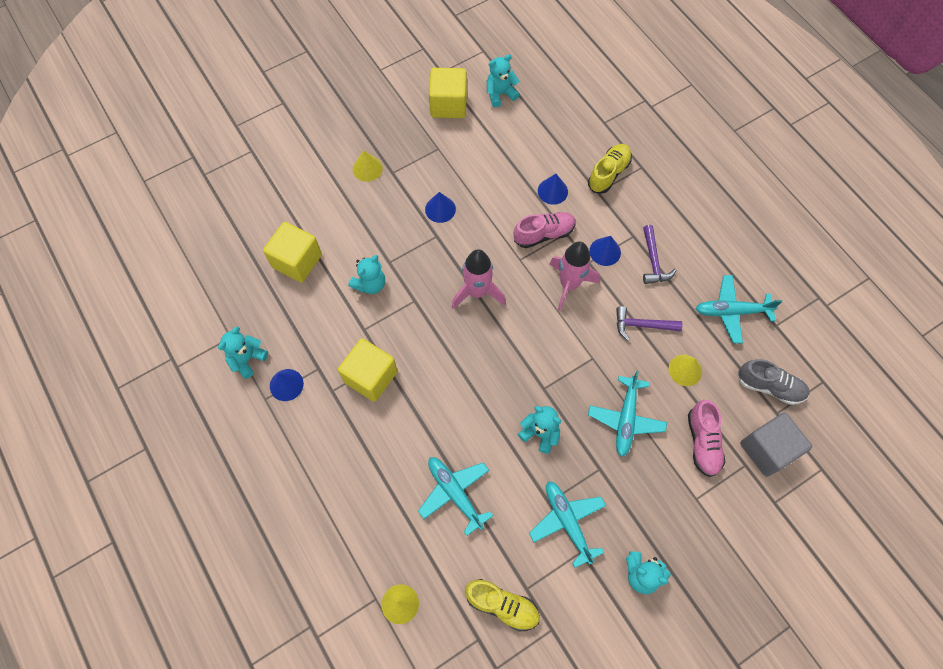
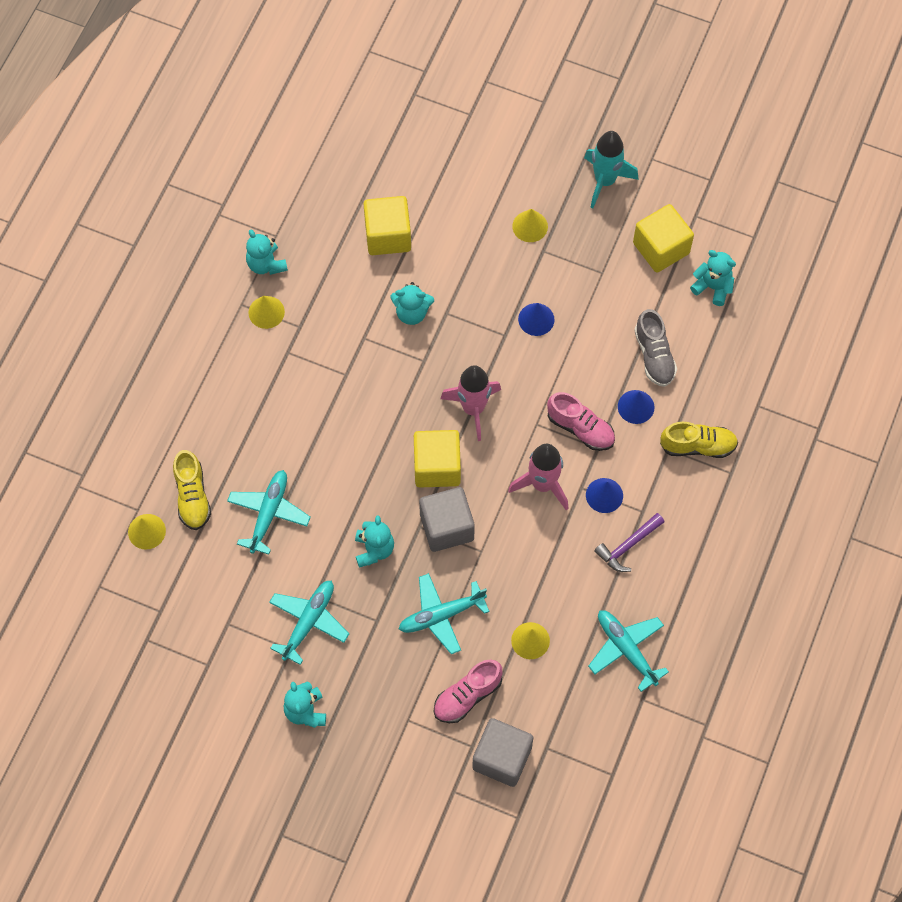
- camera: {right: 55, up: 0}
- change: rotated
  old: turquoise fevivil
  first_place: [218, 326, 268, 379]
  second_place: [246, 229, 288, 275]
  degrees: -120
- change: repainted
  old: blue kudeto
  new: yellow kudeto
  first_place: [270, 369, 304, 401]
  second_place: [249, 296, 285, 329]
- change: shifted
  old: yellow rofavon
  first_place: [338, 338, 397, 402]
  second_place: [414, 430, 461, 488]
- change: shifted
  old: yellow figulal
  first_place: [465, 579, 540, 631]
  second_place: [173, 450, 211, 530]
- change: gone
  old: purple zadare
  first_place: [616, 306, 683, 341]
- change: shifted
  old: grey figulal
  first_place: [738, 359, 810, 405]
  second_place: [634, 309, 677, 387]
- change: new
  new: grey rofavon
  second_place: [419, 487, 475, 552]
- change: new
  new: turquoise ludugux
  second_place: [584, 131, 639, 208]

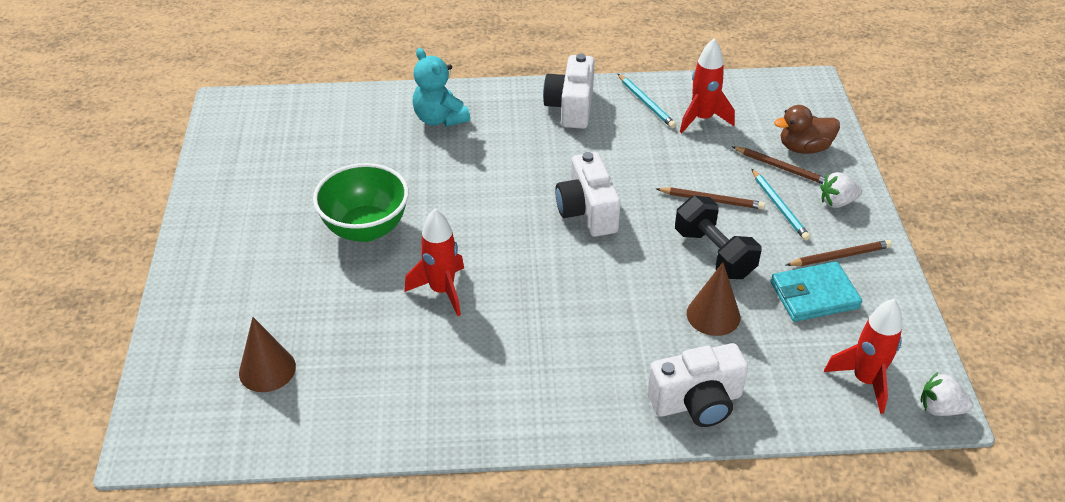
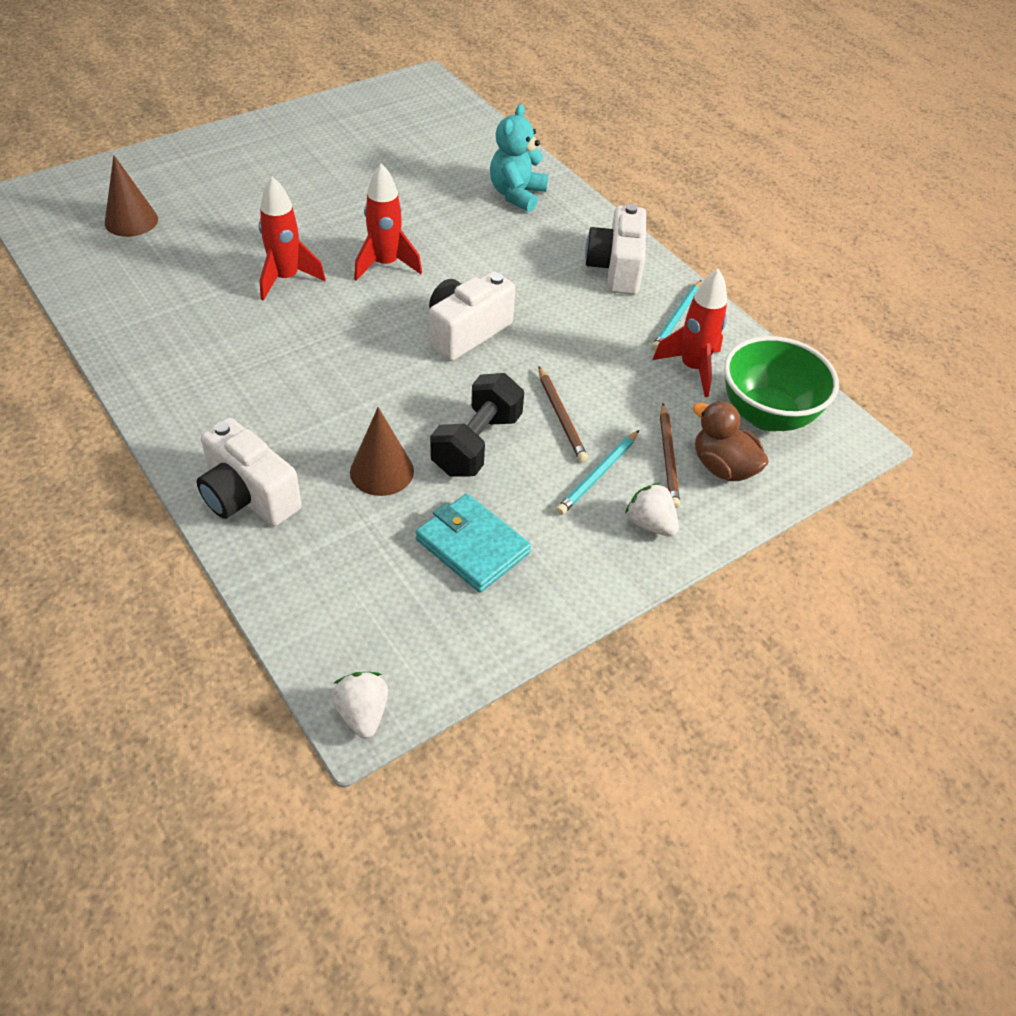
- camera: {right: 55, up: 5}
- change: shifted
  old: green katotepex
  first_place: [313, 163, 409, 242]
  second_place: [724, 336, 839, 431]
- change: rotated
  old: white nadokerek
  first_place: [543, 54, 595, 129]
  second_place: [585, 204, 646, 295]
  degrees: -60
- change: gone
  old: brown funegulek
  first_place: [786, 240, 892, 266]
- change: shifted
  old: red ludugux
  first_place: [824, 299, 902, 414]
  second_place: [354, 163, 422, 281]

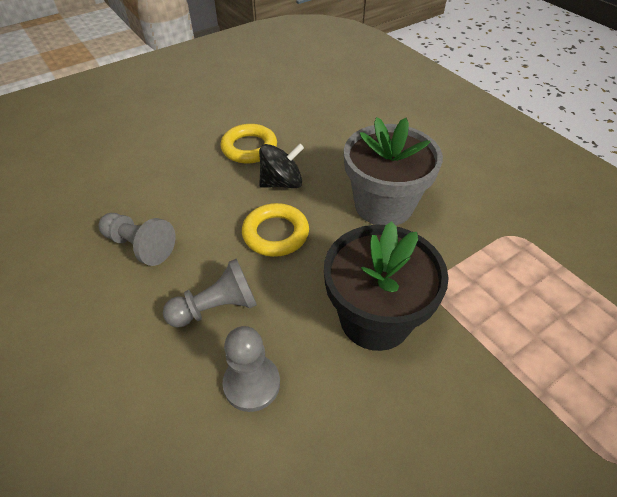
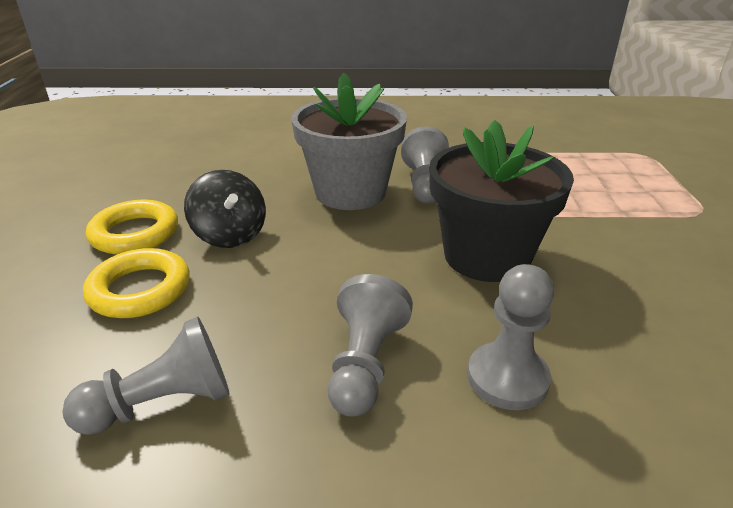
- camera: {right: -55, up: -15}
- change: shifted
  old: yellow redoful
  first_place: [242, 203, 309, 257]
  second_place: [83, 248, 190, 318]
- change: rotated
  old: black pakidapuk
  first_place: [259, 144, 304, 188]
  second_place: [184, 170, 266, 248]
  degrees: 135
- change: new
  new: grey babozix
  second_place: [401, 127, 449, 203]

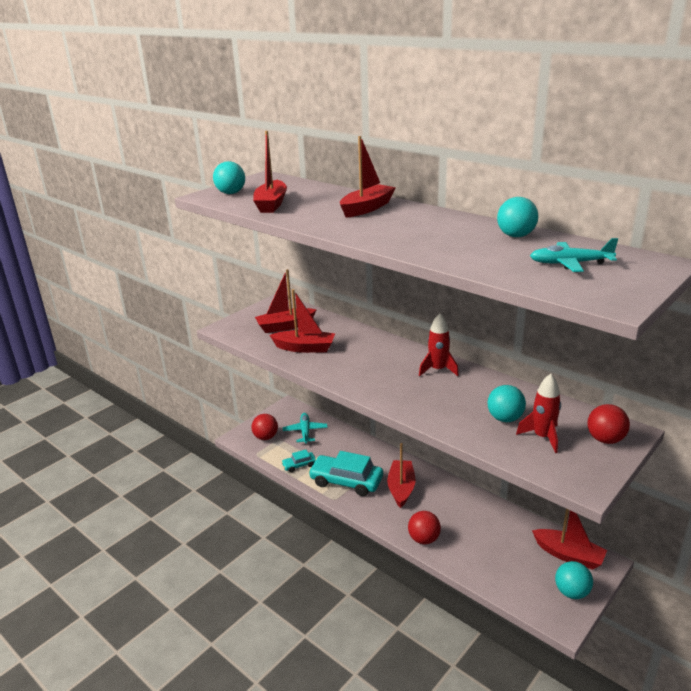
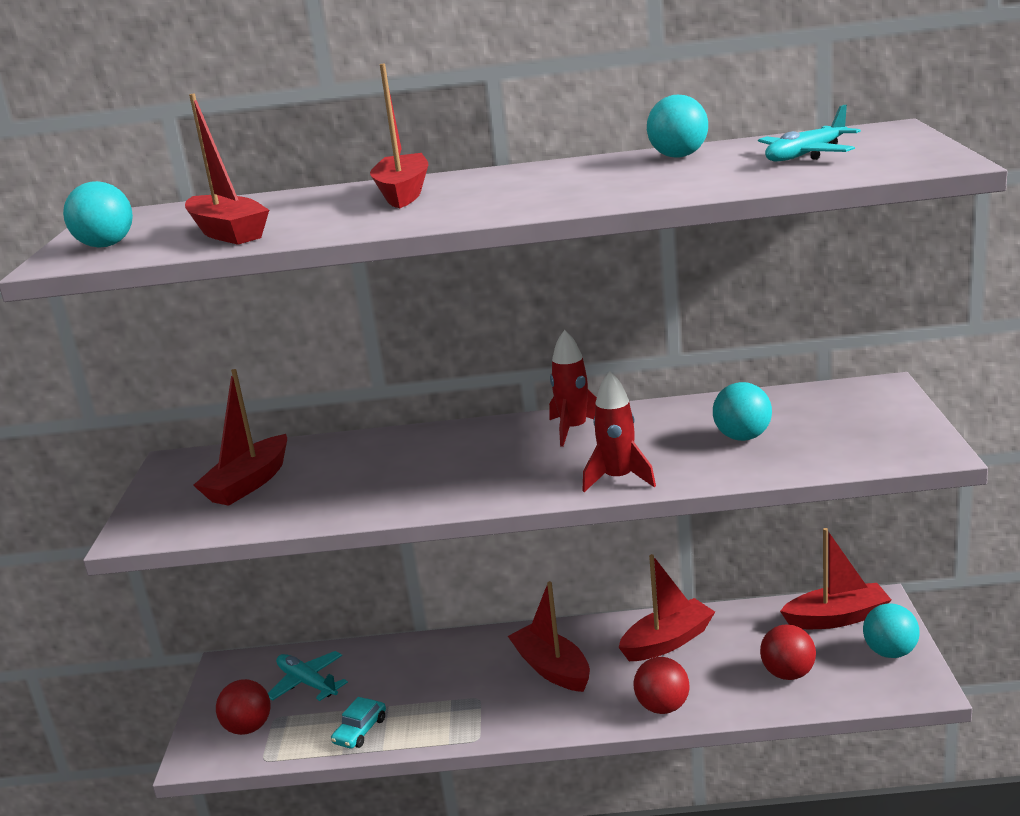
- camera: {right: -40, up: -5}
- change: shifted
  old: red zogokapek
  first_place: [270, 289, 335, 353]
  second_place: [619, 554, 715, 661]
- change: gone
  old: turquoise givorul
  first_place: [308, 451, 383, 496]
- change: shifted
  old: red ludugux
  first_place: [516, 374, 561, 453]
  second_place: [583, 371, 656, 492]
- change: shifted
  old: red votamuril
  first_place: [587, 404, 630, 444]
  second_place: [760, 625, 816, 680]

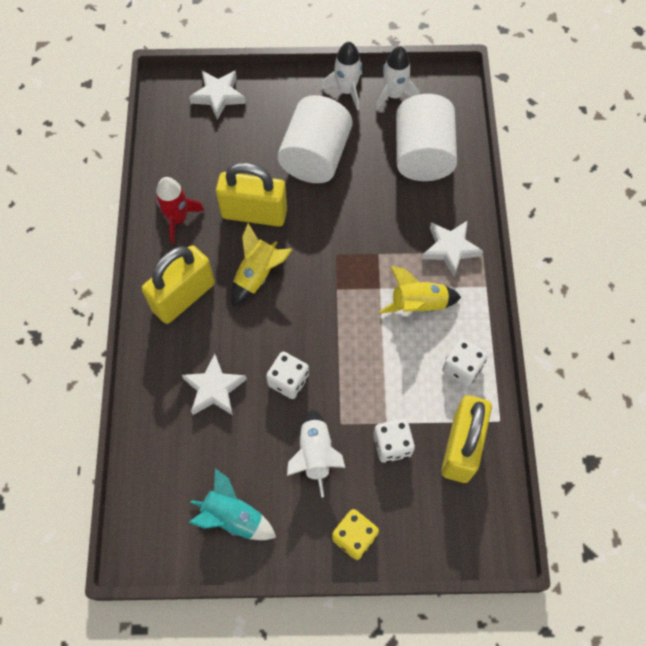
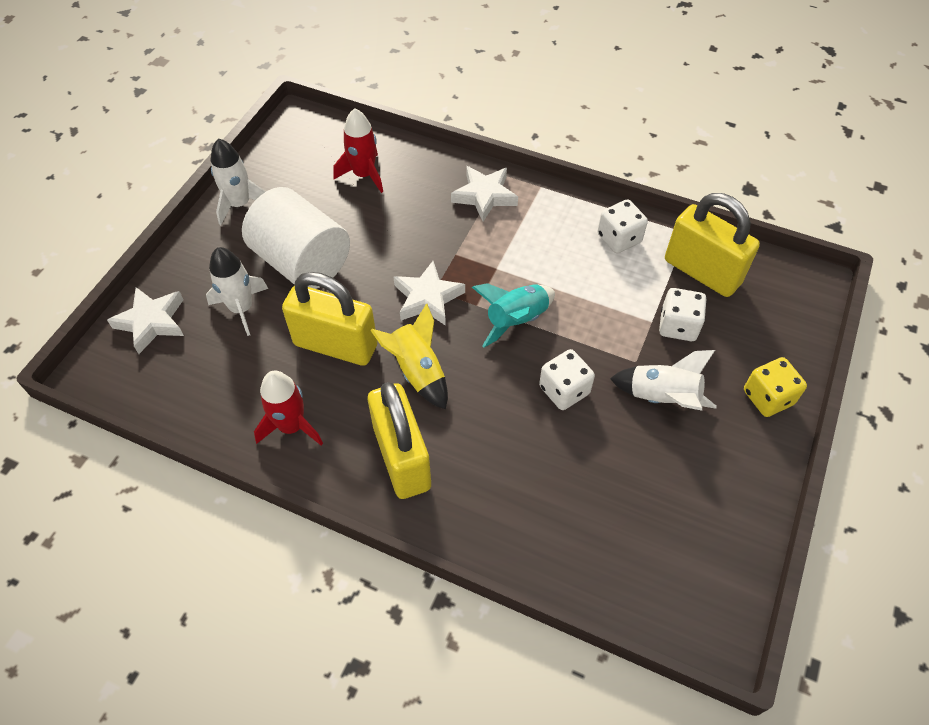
- camera: {right: -65, up: -10}
- change: shifted
  old: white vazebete
  first_place: [182, 354, 247, 415]
  second_place: [394, 261, 465, 326]
- change: shifted
  old: turquoise ludugux
  first_place: [189, 469, 276, 540]
  second_place: [472, 283, 555, 347]
- change: rotated
  old: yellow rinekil
  first_place: [216, 162, 287, 227]
  second_place: [282, 272, 377, 366]
  degrees: 75
- change: shifted
  old: white ludugux
  first_place: [376, 46, 420, 111]
  second_place: [206, 247, 268, 336]
- change: gone
  old: yellow ludugux
  first_place: [379, 266, 461, 313]
- change: swapped
  old: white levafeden
  new: red ludugux
  first_place: [396, 94, 457, 181]
  second_place: [333, 108, 383, 193]

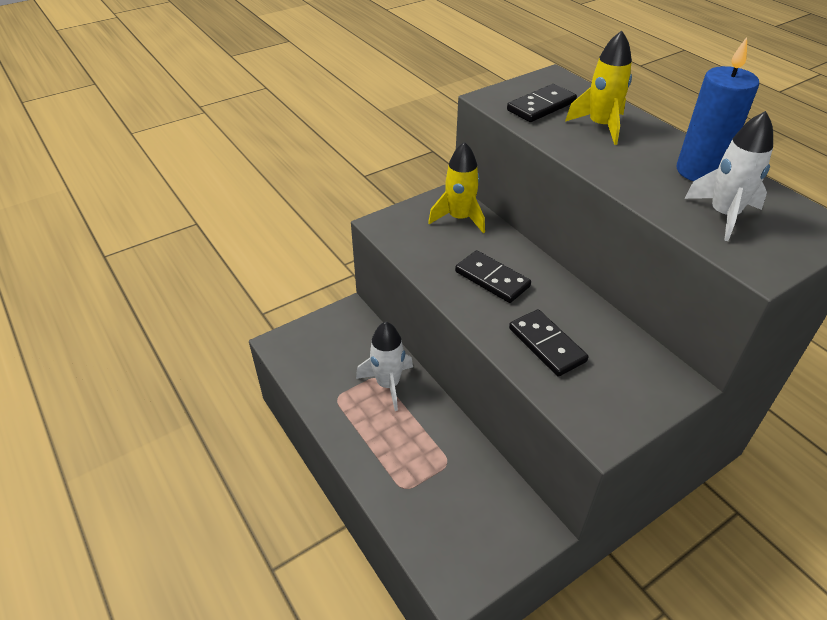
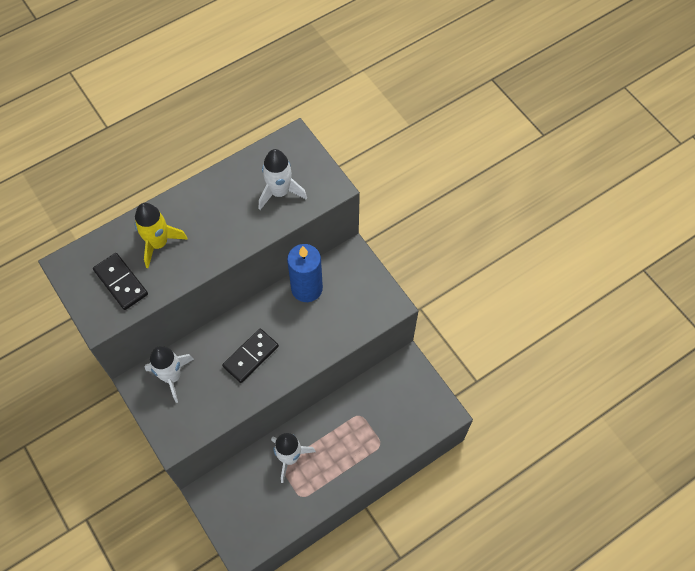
- camera: {right: -90, up: 20}
- change: repainted
  old: yellow ludugux
  new: white ludugux
  first_place: [428, 142, 485, 233]
  second_place: [145, 346, 194, 403]
- change: gone
  old: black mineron
  first_place: [509, 309, 588, 377]
- change: shifted
  old: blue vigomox
  first_place: [677, 37, 759, 181]
  second_place: [287, 244, 323, 302]

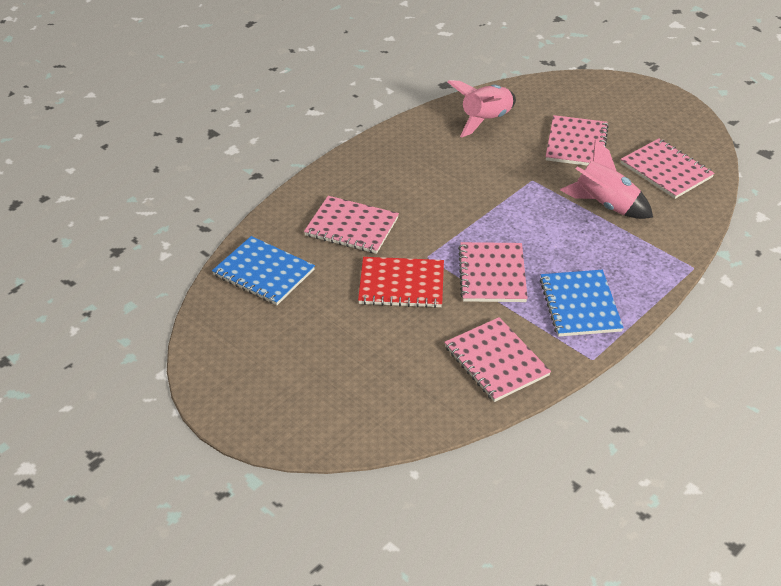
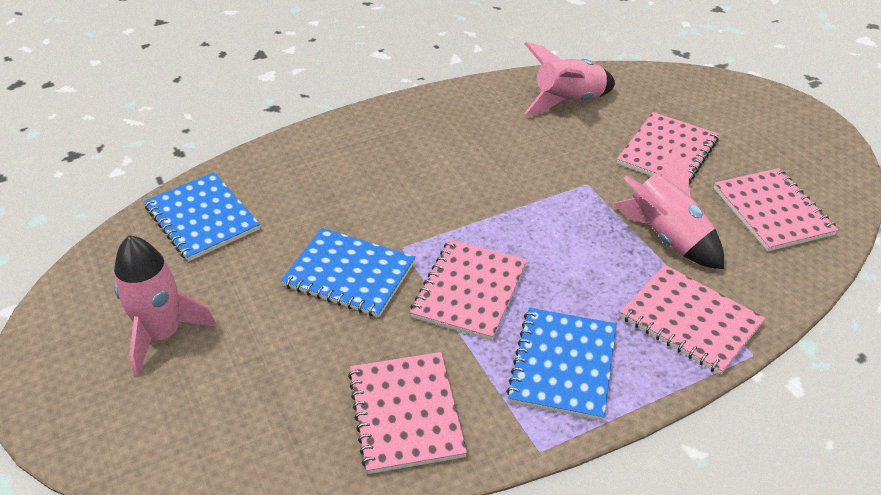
- camera: {right: 20, up: 0}
- change: shifted
  old: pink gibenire
  first_place: [304, 196, 399, 254]
  second_place: [620, 265, 765, 375]
- change: repainted
  old: red gibenire
  new: blue gibenire
  first_place: [358, 257, 444, 308]
  second_place: [281, 228, 416, 317]
- change: new
  new: pink ludugux
  second_place: [114, 235, 217, 376]

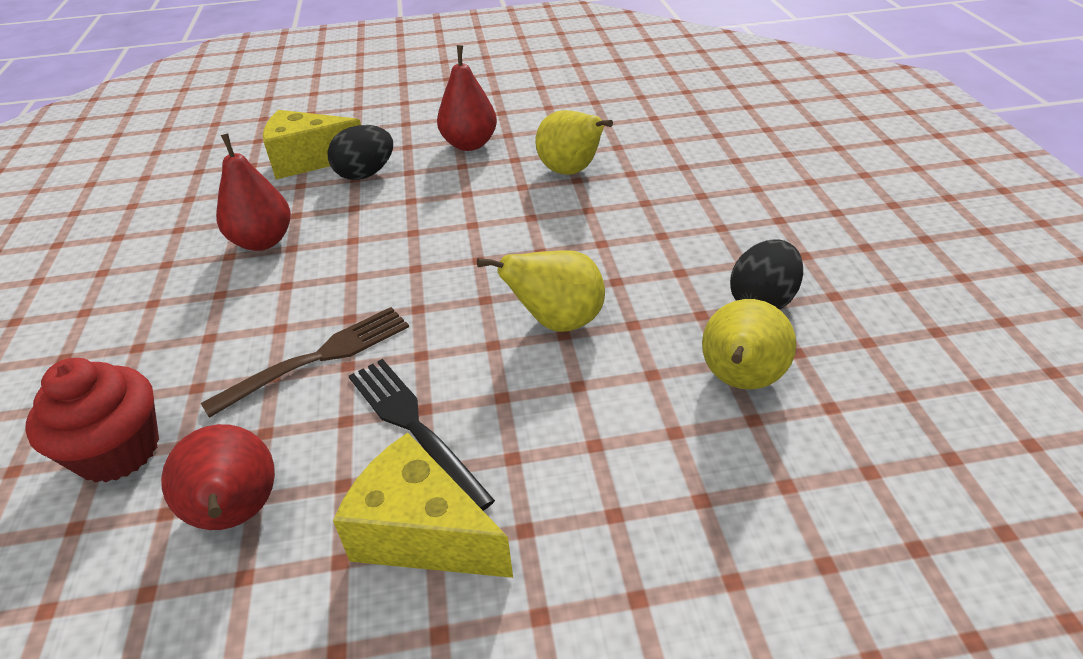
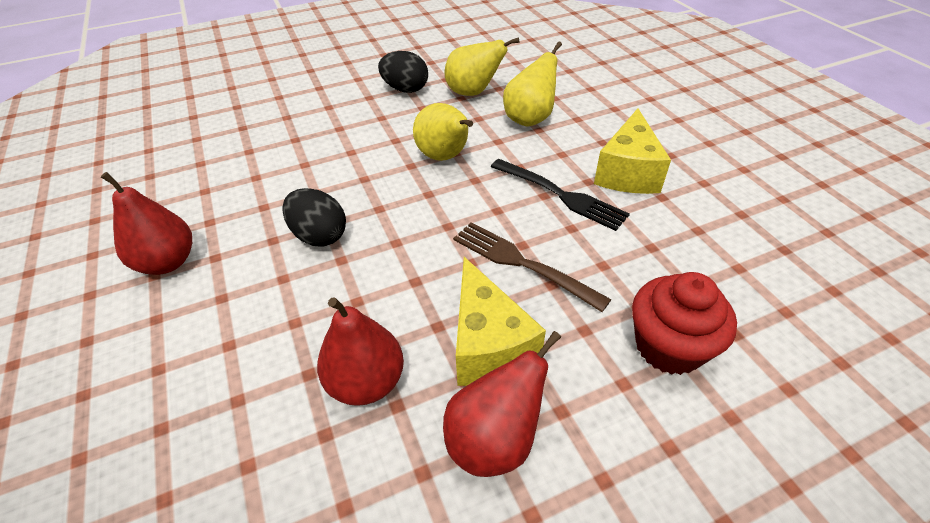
- camera: {right: -105, up: 5}
- change: shifted
  old: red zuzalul
  first_place: [161, 424, 275, 530]
  second_place: [443, 331, 561, 477]
- change: shifted
  old: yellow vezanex
  first_place: [263, 110, 361, 179]
  second_place: [456, 257, 546, 386]
- change: shifted
  old: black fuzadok
  first_place: [327, 125, 393, 180]
  second_place: [282, 188, 346, 246]
- change: rotated
  old: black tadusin
  first_place: [349, 359, 495, 511]
  second_place: [491, 159, 630, 231]
  degrees: -90
- change: shifted
  old: yellow zuzalul
  first_place: [535, 110, 613, 175]
  second_place: [503, 41, 562, 127]

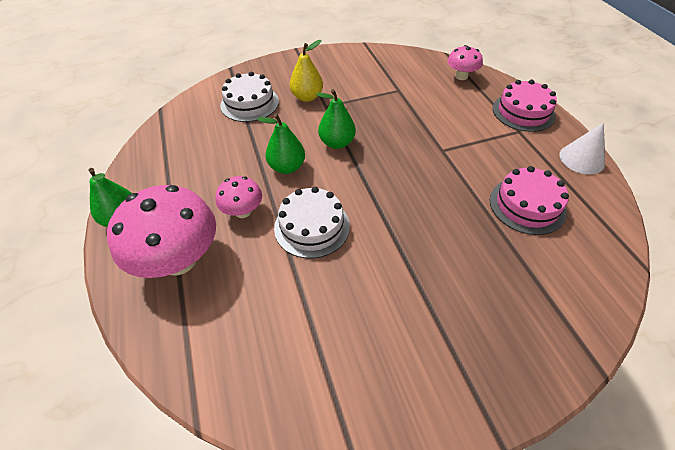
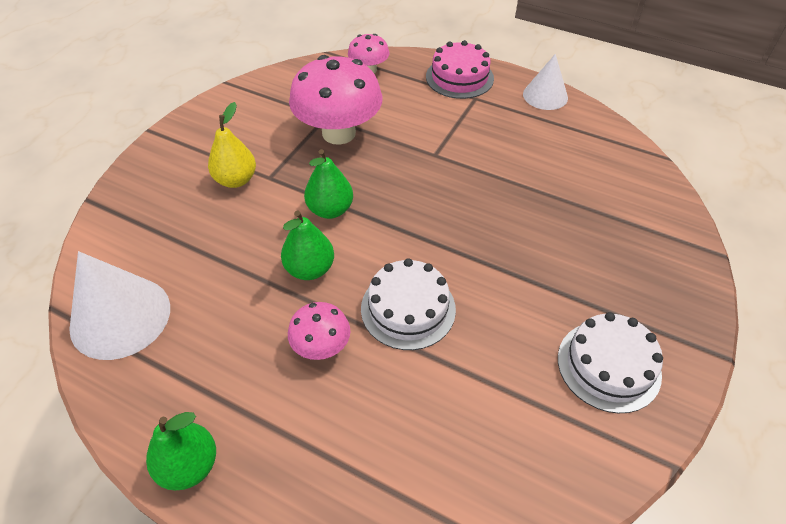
- camera: {right: -45, up: 0}
- change: shifted
  old: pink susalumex
  first_place: [107, 185, 216, 278]
  second_place: [289, 55, 383, 145]
- change: shifted
  old: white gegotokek
  first_place: [220, 72, 279, 122]
  second_place: [558, 312, 663, 413]
- change: gone
  old: pink gegotokek
  first_place: [490, 166, 569, 235]
- change: new
  new: white kudeto
  second_place: [69, 251, 170, 360]

